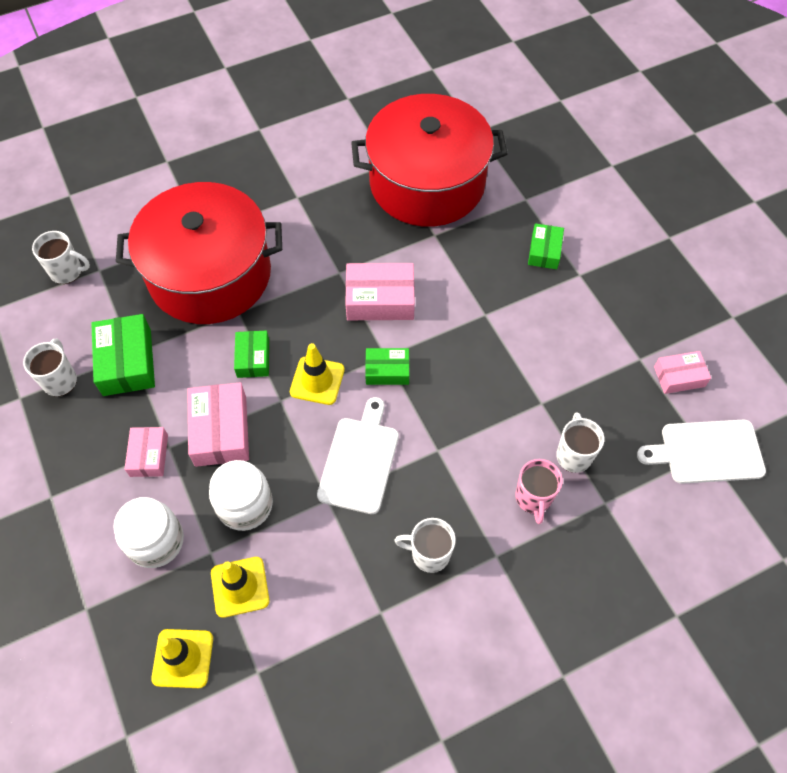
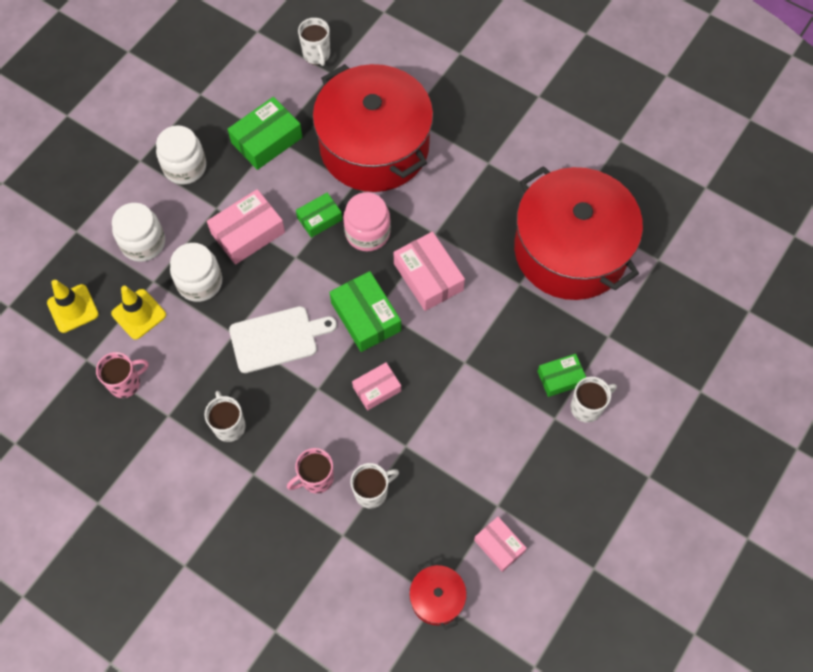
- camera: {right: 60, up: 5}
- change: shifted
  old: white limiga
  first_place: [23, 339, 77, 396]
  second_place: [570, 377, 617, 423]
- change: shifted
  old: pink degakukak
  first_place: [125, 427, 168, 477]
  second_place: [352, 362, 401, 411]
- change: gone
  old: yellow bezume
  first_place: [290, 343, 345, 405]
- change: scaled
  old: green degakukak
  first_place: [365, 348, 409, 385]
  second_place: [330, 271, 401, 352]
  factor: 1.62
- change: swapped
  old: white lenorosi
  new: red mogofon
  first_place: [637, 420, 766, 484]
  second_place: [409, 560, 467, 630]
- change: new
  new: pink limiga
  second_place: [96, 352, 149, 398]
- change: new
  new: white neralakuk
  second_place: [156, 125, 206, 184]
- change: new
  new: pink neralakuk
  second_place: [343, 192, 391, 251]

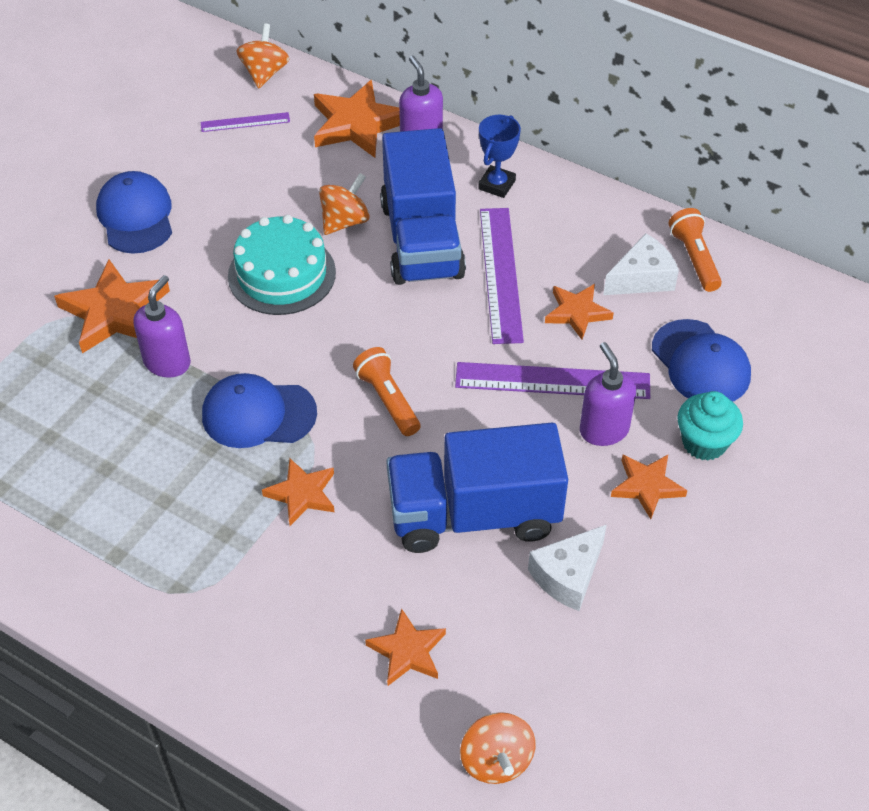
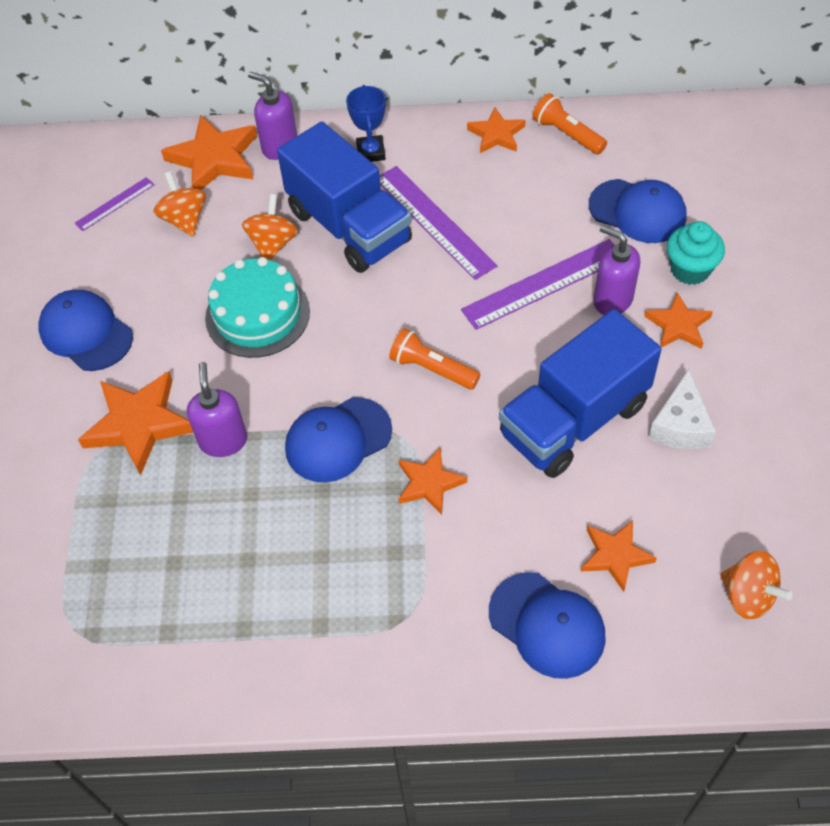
- camera: {right: -30, up: 5}
- change: shifted
  old: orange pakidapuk
  first_place: [237, 24, 289, 88]
  second_place: [153, 172, 206, 237]
- change: shifted
  old: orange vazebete
  first_place: [545, 284, 614, 340]
  second_place: [467, 107, 526, 153]
- change: gone
  old: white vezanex
  first_place: [603, 233, 679, 295]
- change: new
  new: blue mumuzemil
  second_place: [489, 572, 606, 679]

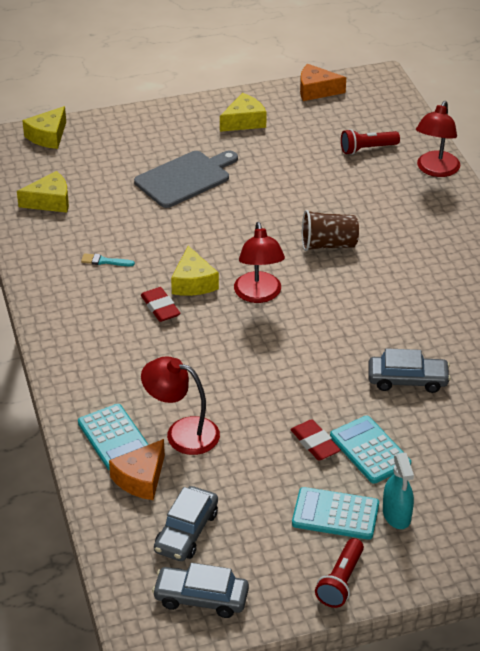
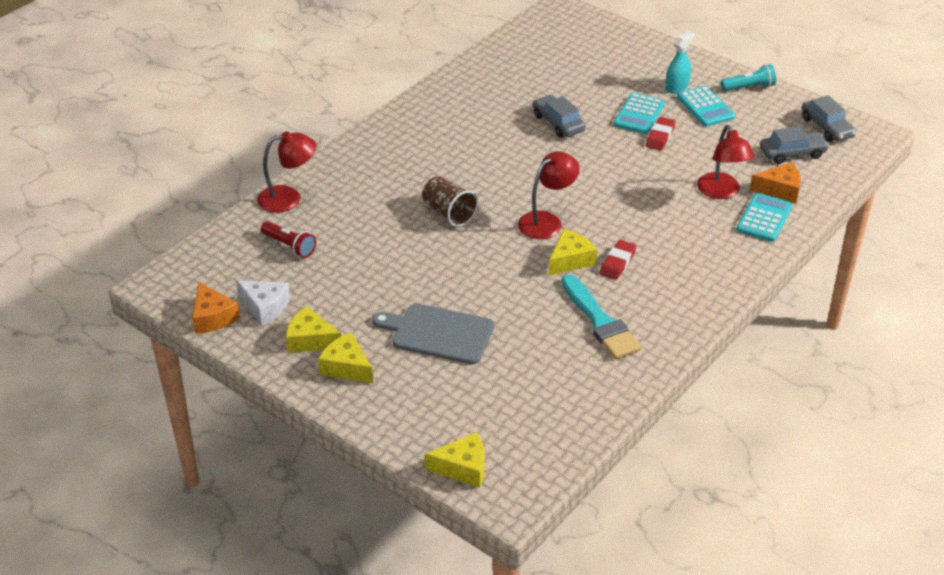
- camera: {right: -125, up: 0}
- change: shifted
  old: yellow vezanex
  first_place: [17, 171, 69, 213]
  second_place: [318, 332, 373, 383]
- change: scaled
  old: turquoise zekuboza
  first_place: [81, 253, 135, 266]
  second_place: [562, 274, 641, 359]
  factor: 2.33
- change: repainted
  old: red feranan
  new: turquoise feranan
  first_place: [315, 538, 364, 608]
  second_place: [721, 64, 776, 91]
- change: new
  new: white vezanex
  second_place: [236, 280, 290, 326]

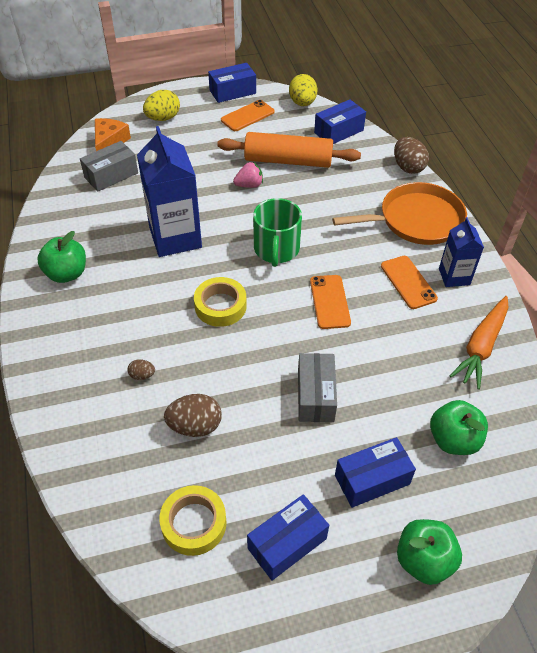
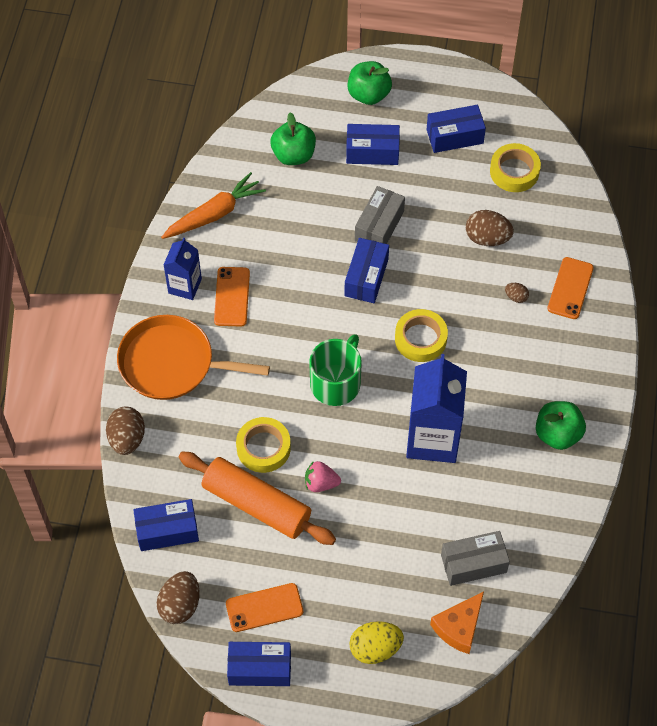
- camera: {right: -155, up: 10}
- change: repainted
  old: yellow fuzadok
  new: brown fuzadok
  first_place: [289, 74, 317, 106]
  second_place: [157, 571, 200, 624]
- change: shifted
  old: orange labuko
  first_place: [310, 275, 351, 329]
  second_place: [547, 257, 594, 319]
- change: new
  new: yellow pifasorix
  second_place: [236, 417, 291, 473]
- change: new
  new: blue degakukak
  second_place: [344, 238, 389, 303]

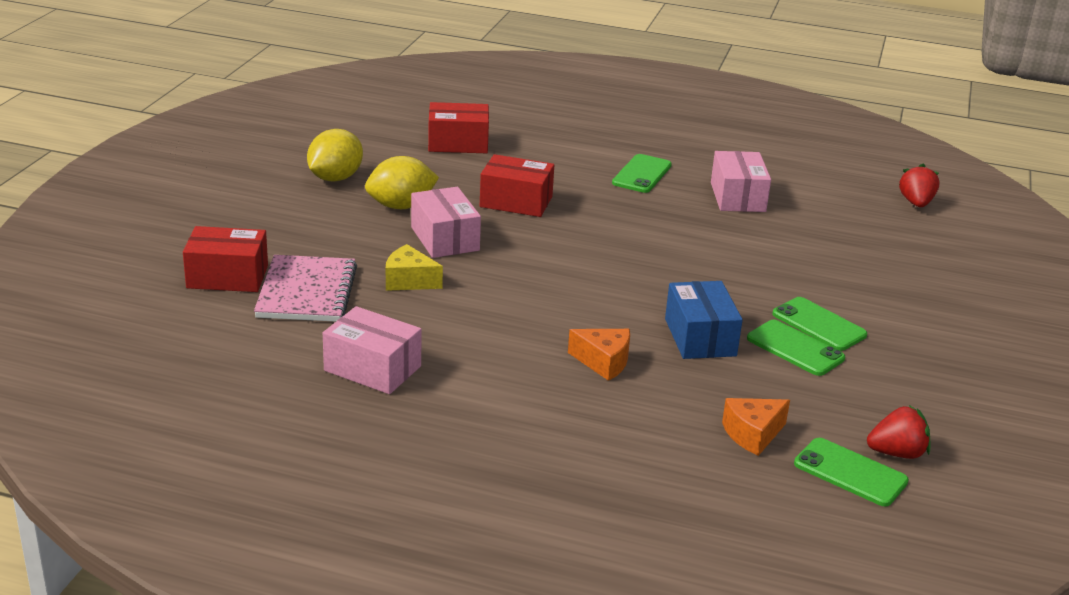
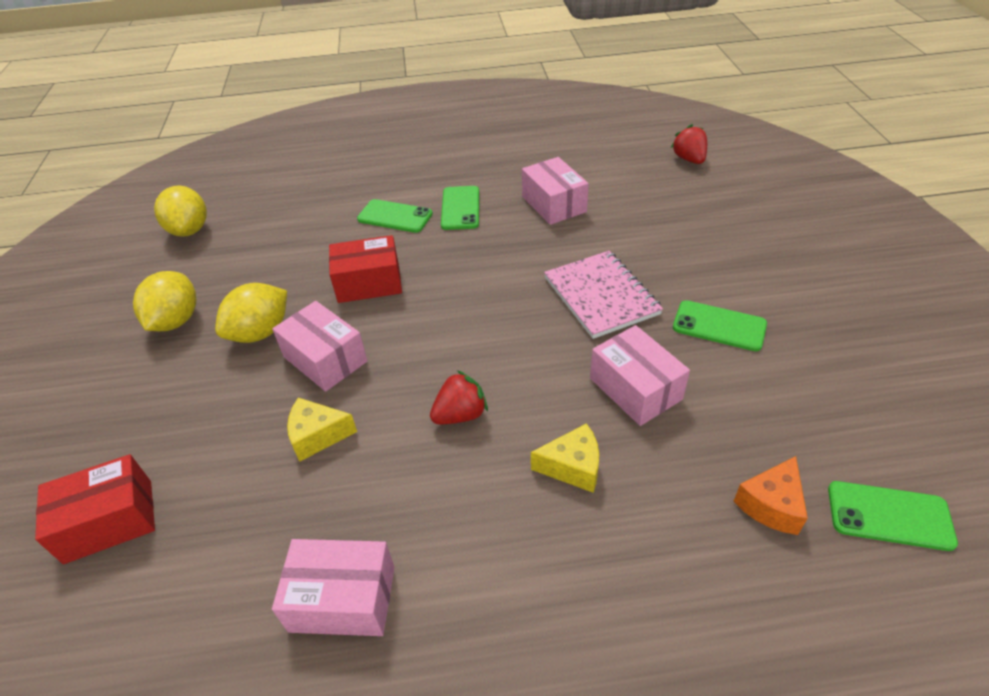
- camera: {right: -20, up: 15}
- change: shifted
  old: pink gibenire
  first_place: [254, 255, 357, 322]
  second_place: [544, 251, 663, 339]
- change: gone
  old: red degakukak
  first_place: [428, 102, 489, 153]
- change: repainted
  old: orange vezanex
  new: yellow vezanex
  first_place: [568, 329, 630, 381]
  second_place: [531, 423, 599, 493]
- change: repainted
  old: blue degakukak
  new: pink degakukak
  first_place: [665, 281, 743, 359]
  second_place: [590, 325, 690, 426]
- change: shifted
  old: green labuko
  first_place: [747, 320, 845, 376]
  second_place: [357, 199, 433, 233]
- change: shifted
  old: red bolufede
  first_place: [867, 405, 930, 459]
  second_place: [430, 370, 488, 425]
- change: new
  new: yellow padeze
  second_place: [154, 185, 207, 237]

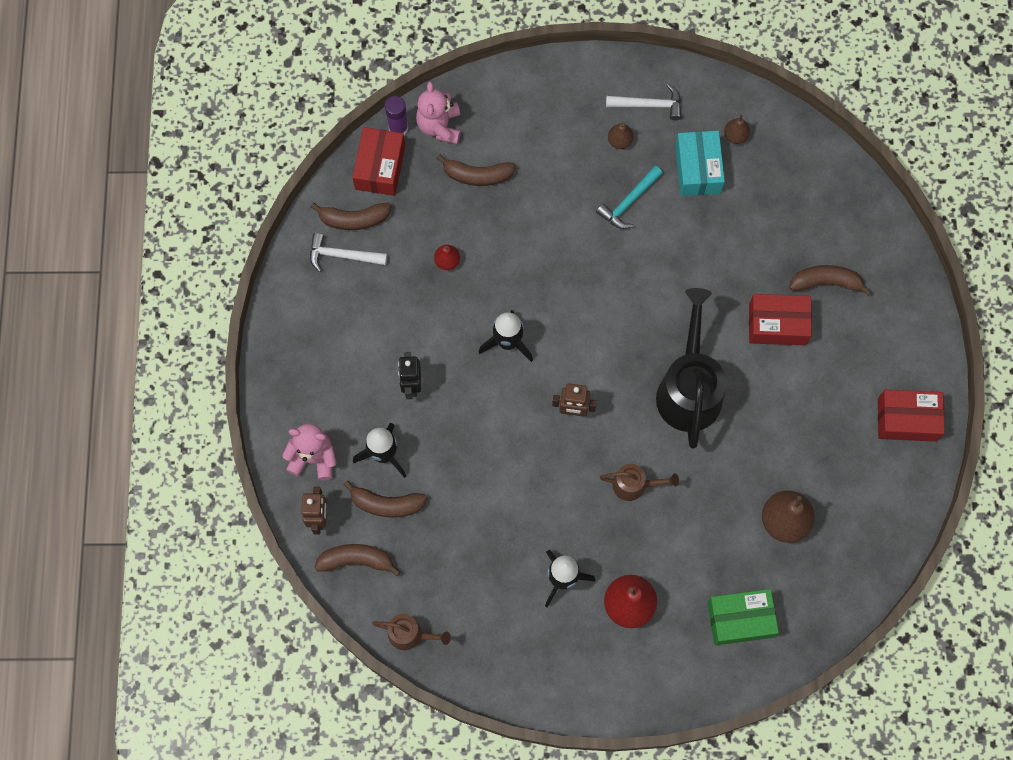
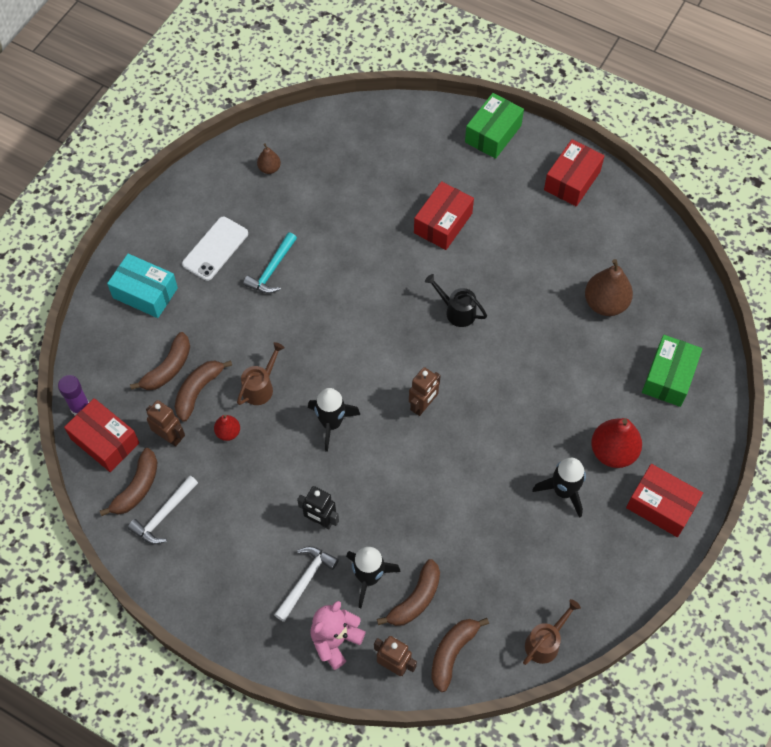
- camera: {right: -60, up: -10}
- change: gone
  old: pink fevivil
  first_place: [416, 82, 461, 144]
- change: rotated
  old: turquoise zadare
  first_place: [596, 166, 663, 229]
  second_place: [243, 232, 297, 294]
  degrees: 45
- change: shifted
  old: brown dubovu
  first_place: [600, 464, 679, 501]
  second_place: [237, 342, 285, 405]
- change: shifted
  old: white zadare
  first_place: [606, 84, 681, 120]
  second_place: [274, 546, 339, 622]
- change: swapped
  old: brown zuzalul
  new: white labuko
  first_place: [608, 123, 634, 149]
  second_place: [182, 217, 248, 281]
- change: scaled
  old: black dubovu
  first_place: [656, 288, 726, 449]
  second_place: [425, 274, 487, 327]
  factor: 0.49
- change: shifted
  old: turquoise degakukak
  first_place: [675, 131, 725, 196]
  second_place: [107, 254, 178, 318]
- change: shifted
  old: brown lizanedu
  first_place: [789, 265, 872, 296]
  second_place: [175, 360, 232, 422]
- change: new
  new: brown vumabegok
  second_place: [146, 400, 185, 447]
- change: new
  new: green degakukak
  second_place: [465, 93, 524, 159]
- change: new
  new: red degakukak
  second_place: [626, 464, 703, 537]

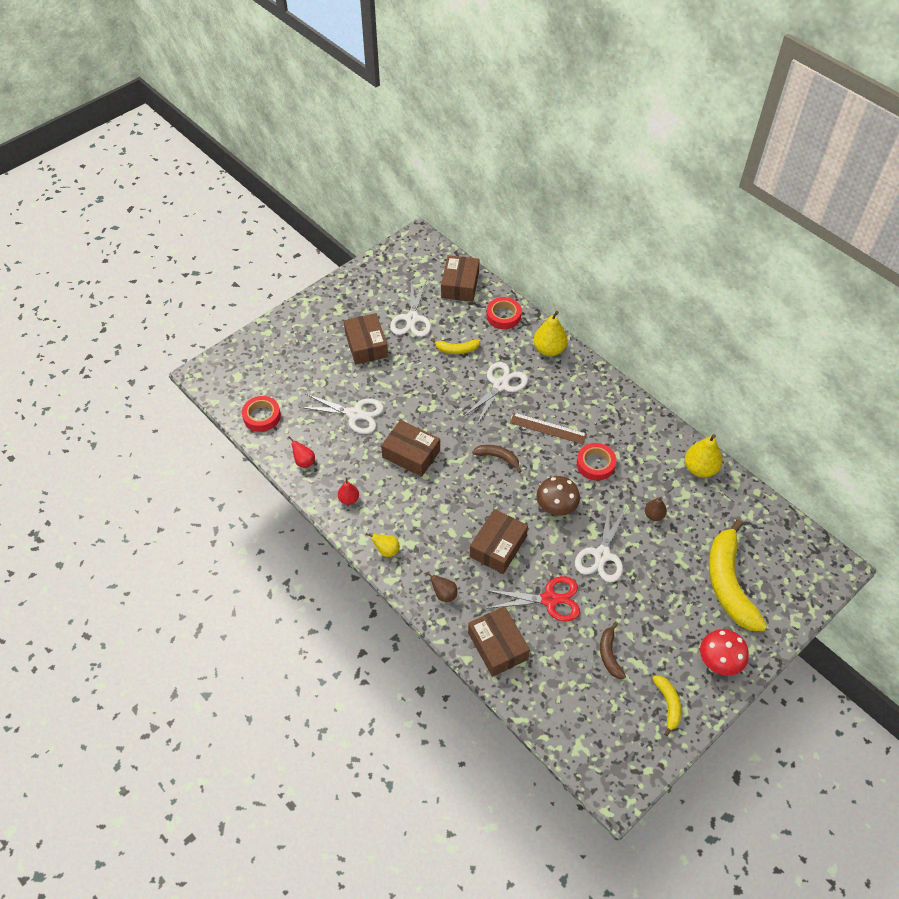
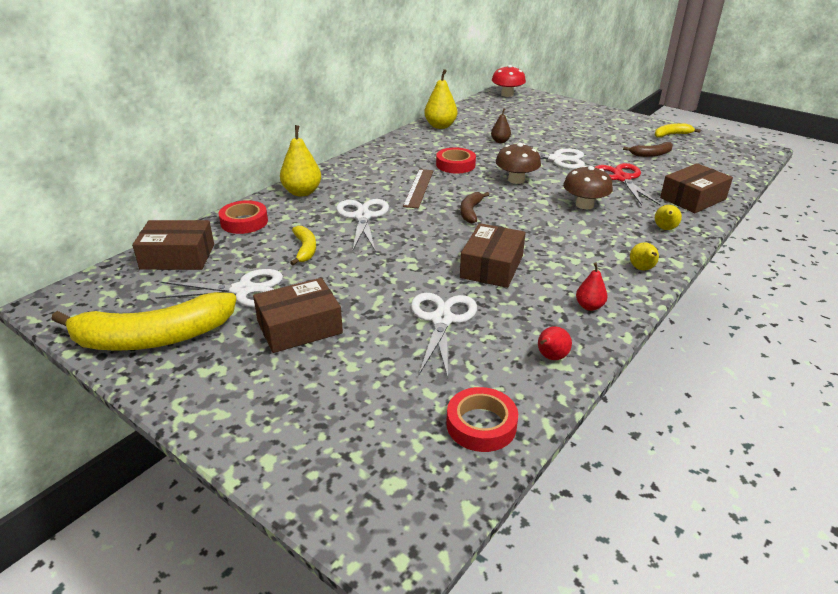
- camera: {right: -100, up: -20}
- change: repainted
  old: brown zuzalul
  new: yellow zuzalul
  first_place: [426, 572, 458, 602]
  second_place: [655, 205, 682, 230]
- change: rotated
  old: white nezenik
  first_place: [463, 362, 528, 425]
  second_place: [336, 199, 389, 250]
  degrees: 60
- change: swapped
  old: brown degakukak
  new: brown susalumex
  first_place: [470, 509, 528, 574]
  second_place: [563, 166, 613, 209]
- change: shifted
  old: red susalumex
  first_place: [700, 629, 749, 676]
  second_place: [492, 65, 526, 97]
- change: shifted
  old: yellow lizanedu
  first_place: [709, 519, 767, 631]
  second_place: [51, 292, 236, 351]

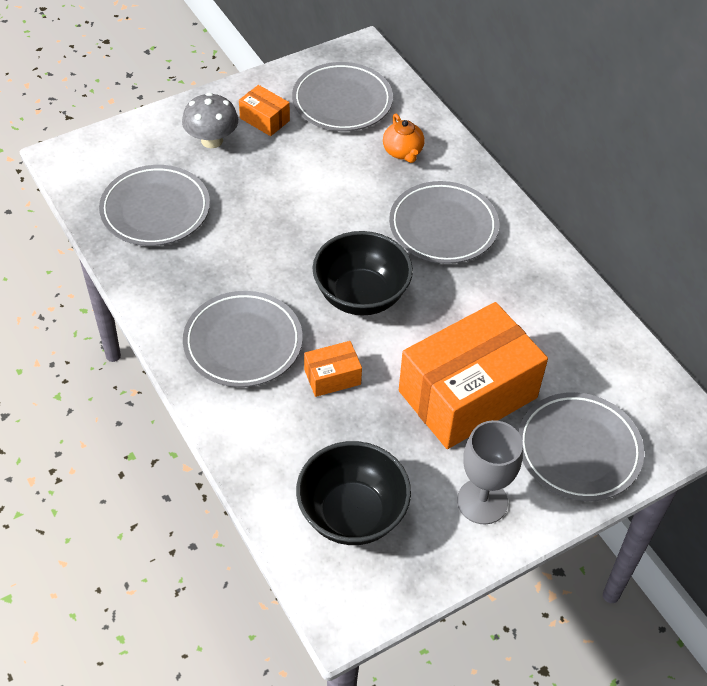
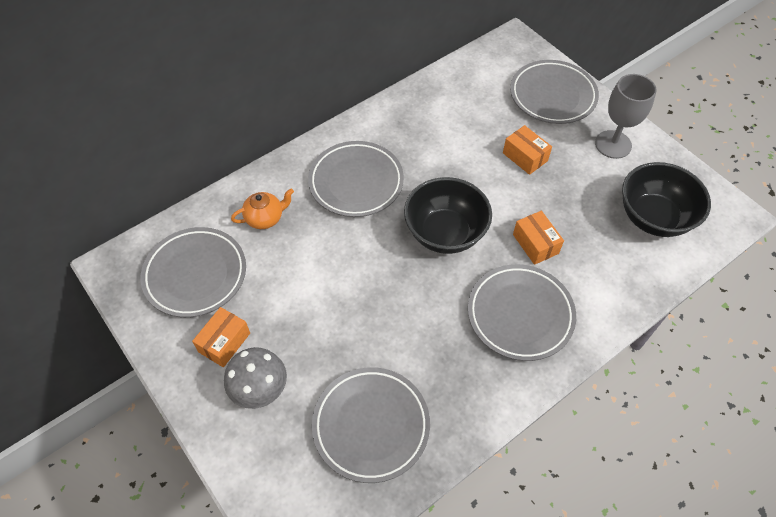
- camera: {right: -95, up: 5}
- change: scaled
  old: orange degakukak
  first_place: [399, 302, 548, 449]
  second_place: [503, 125, 552, 175]
  factor: 0.43

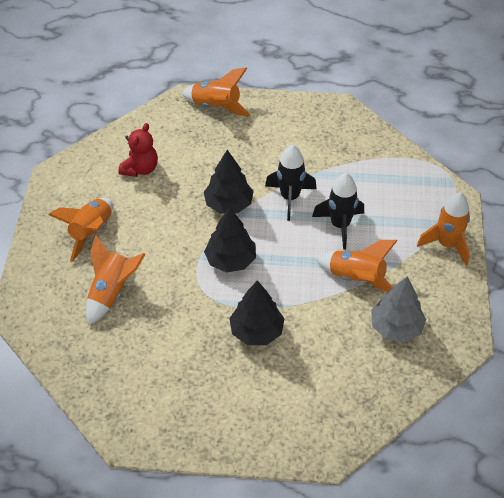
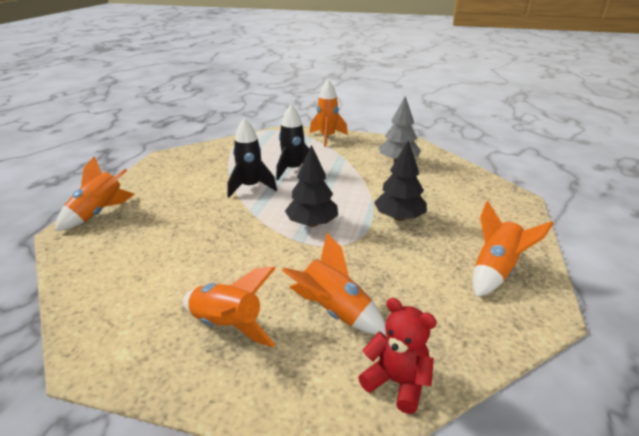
- camera: {right: -80, up: -20}
- change: shifted
  old: red fevivil
  first_place: [119, 123, 158, 177]
  second_place: [358, 298, 437, 414]
- change: gone
  old: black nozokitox
  first_place: [204, 150, 254, 214]
- change: shifted
  old: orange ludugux
  first_place: [317, 240, 398, 292]
  second_place: [473, 201, 554, 297]

